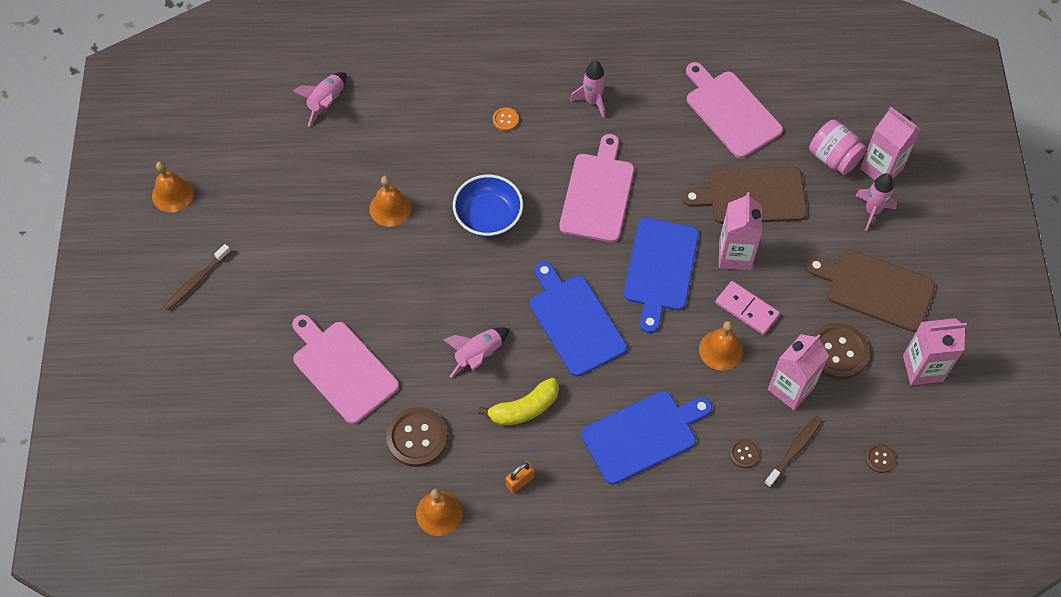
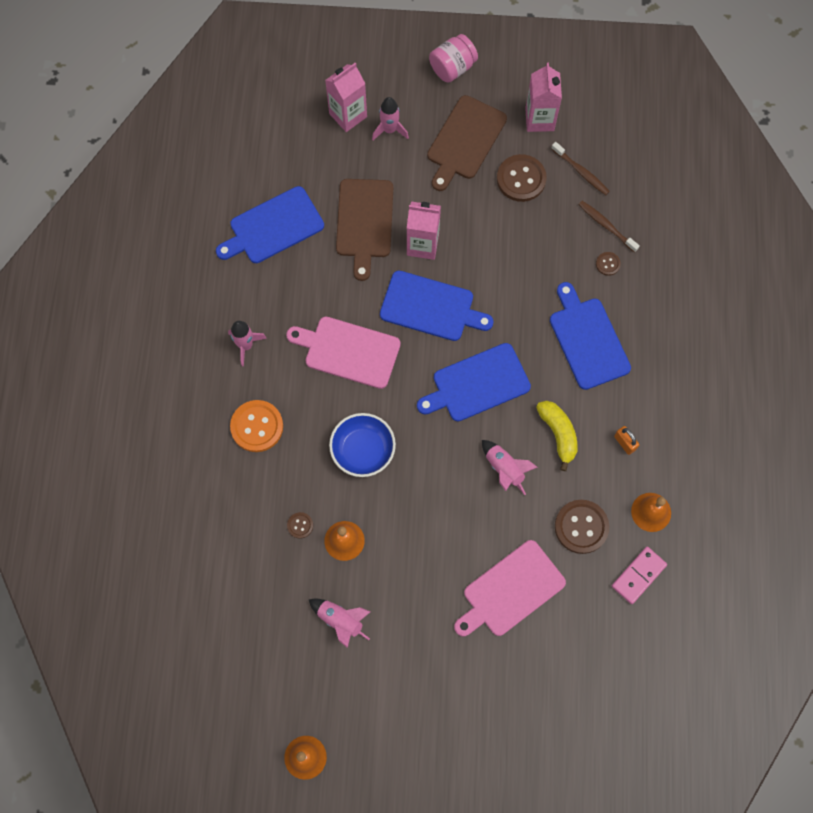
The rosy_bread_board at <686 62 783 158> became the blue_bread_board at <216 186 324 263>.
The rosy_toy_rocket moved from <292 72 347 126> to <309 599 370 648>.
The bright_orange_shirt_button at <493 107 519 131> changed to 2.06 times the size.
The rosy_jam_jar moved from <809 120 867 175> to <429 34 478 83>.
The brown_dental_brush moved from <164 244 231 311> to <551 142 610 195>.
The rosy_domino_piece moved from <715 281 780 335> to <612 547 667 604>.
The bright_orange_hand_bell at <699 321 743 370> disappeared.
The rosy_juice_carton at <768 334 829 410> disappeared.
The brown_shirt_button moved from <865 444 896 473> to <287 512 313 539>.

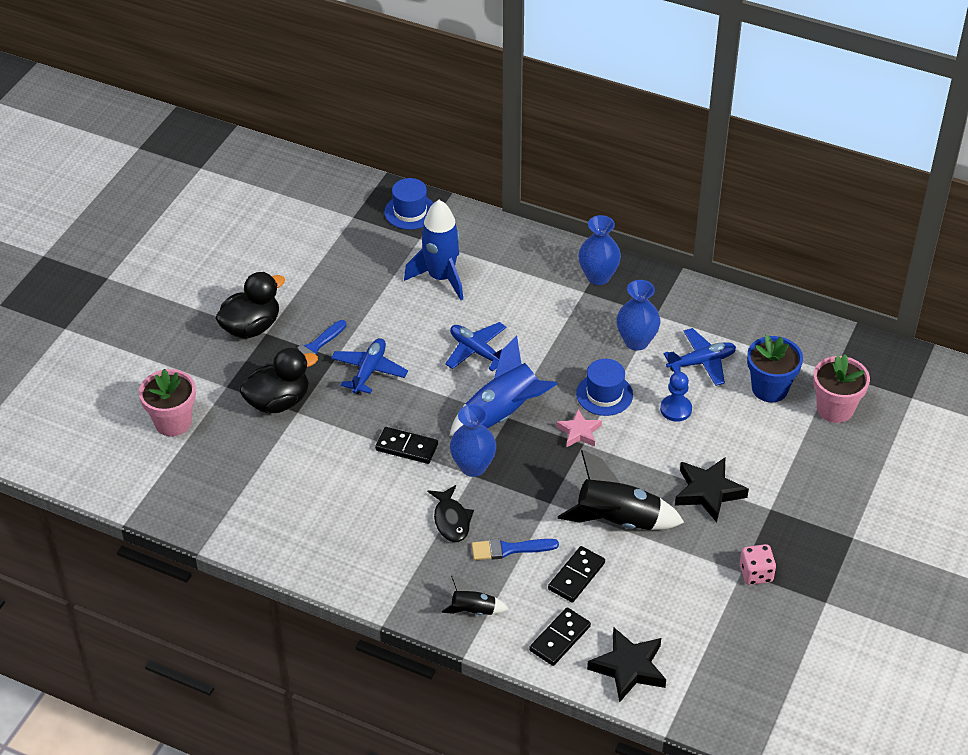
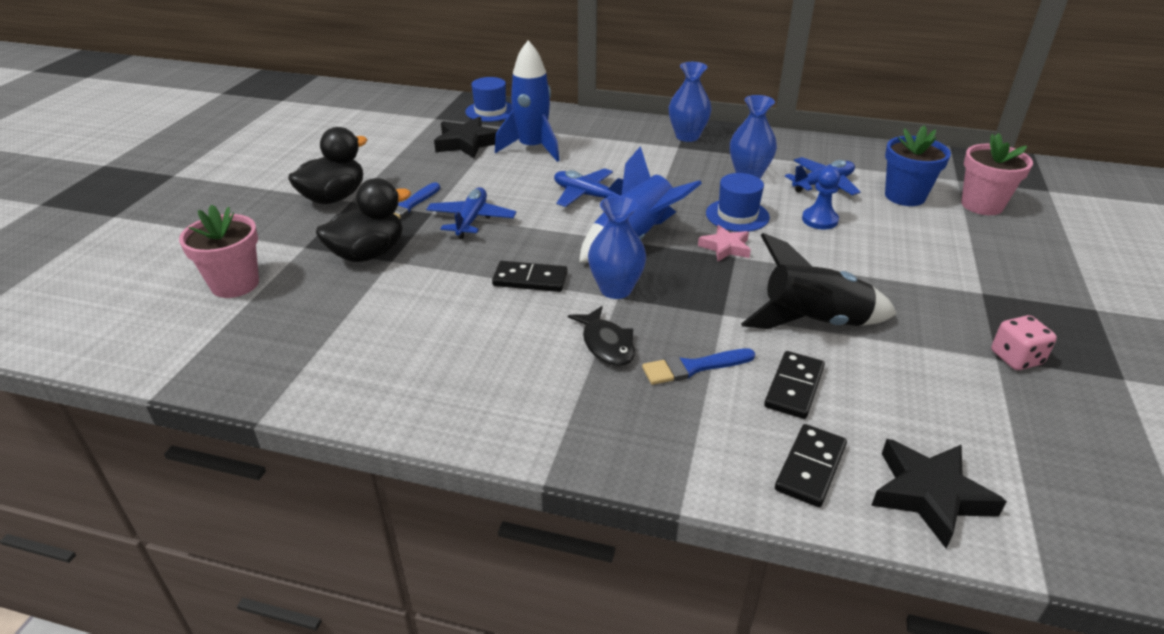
The black_star_shape moved from <675 458 749 522> to <434 117 498 158>.
The black_toy_rocket at <442 575 509 615> disappeared.

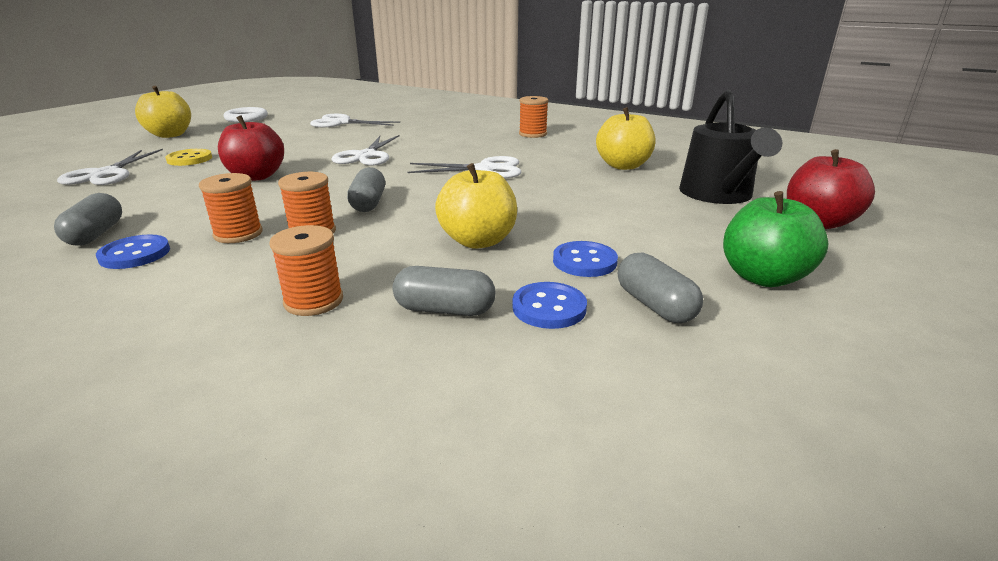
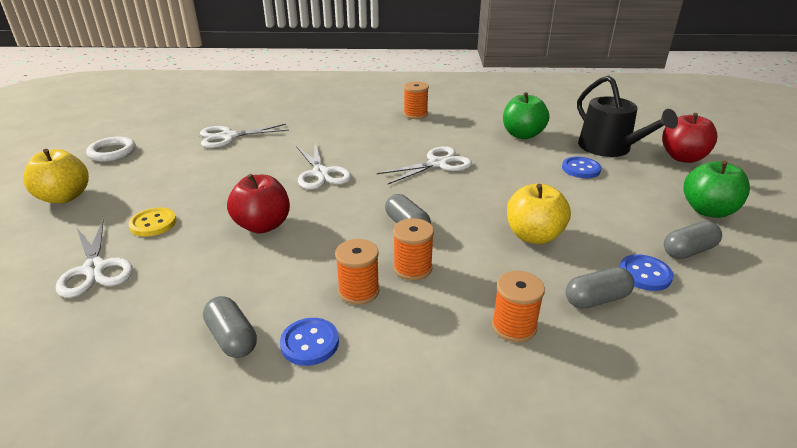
The bright_yellow_toy_apple at <596 107 656 170> became the green_toy_apple at <503 92 549 139>.
The blue_shirt_button moved from <553 241 618 277> to <562 157 601 178>.
The gray_pill at <618 252 703 323> turned 60 degrees counterclockwise.

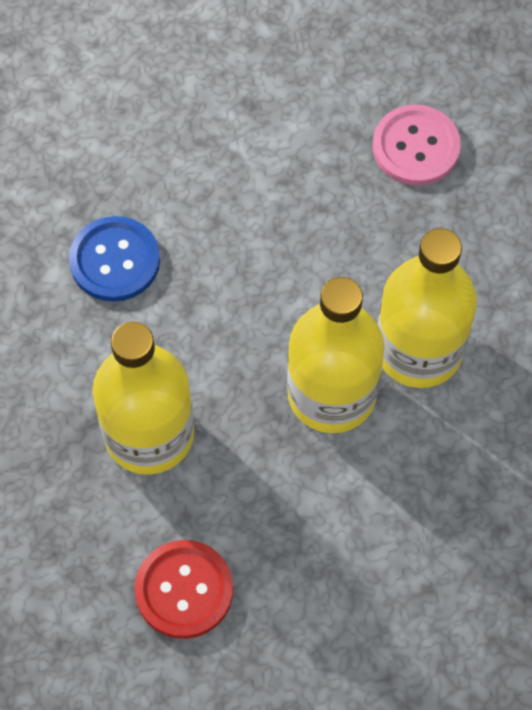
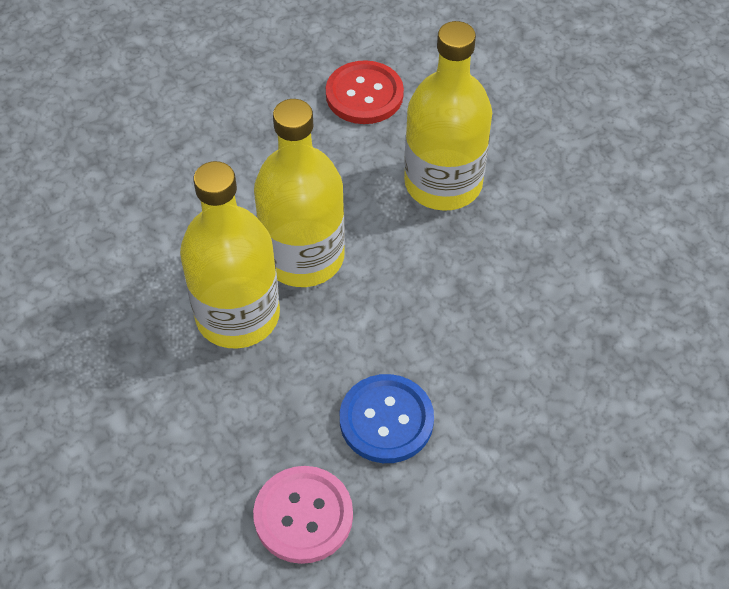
The blue_shirt_button moved from <69 216 160 302> to <340 374 434 463>.

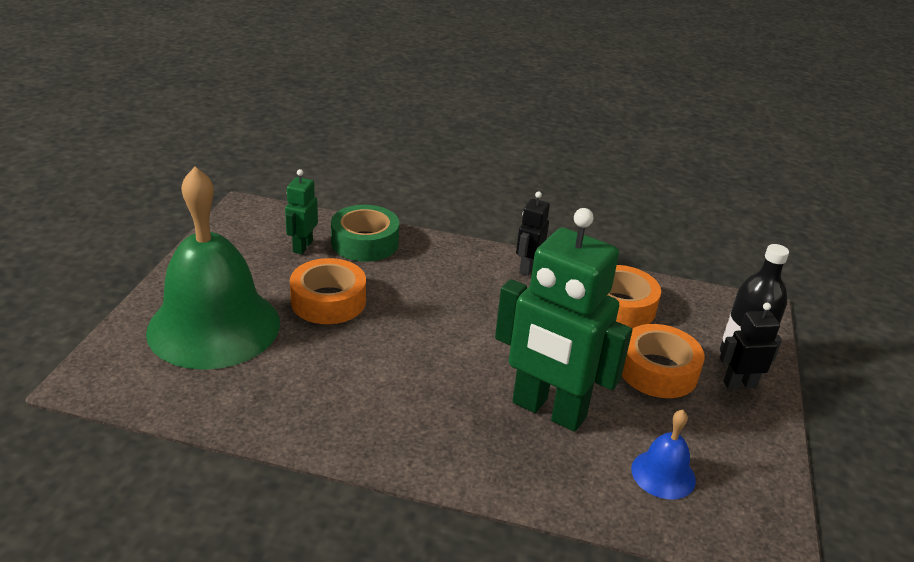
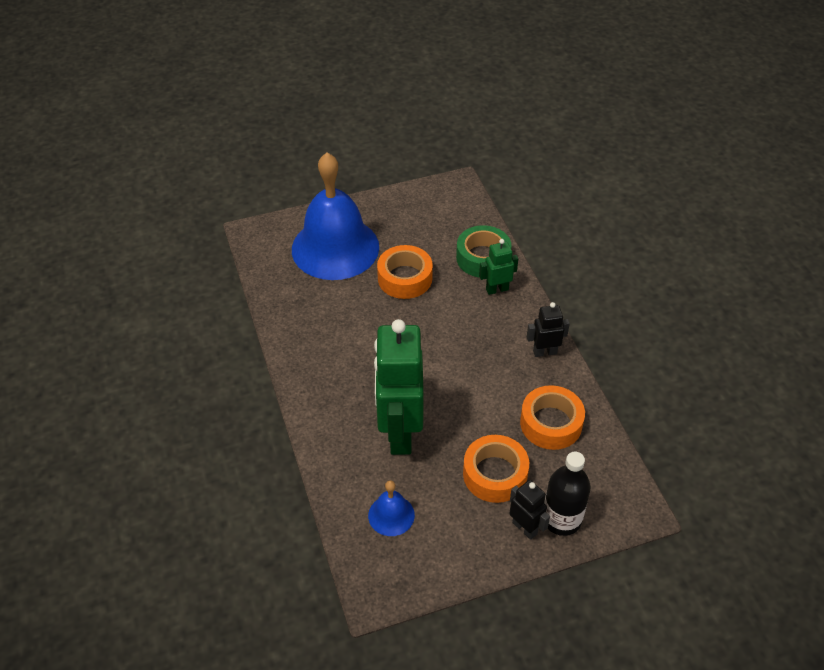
The green_hand_bell at <146 167 280 370> became the blue_hand_bell at <292 153 379 280>.
The green_robot moved from <285 169 318 254> to <479 239 518 295>.

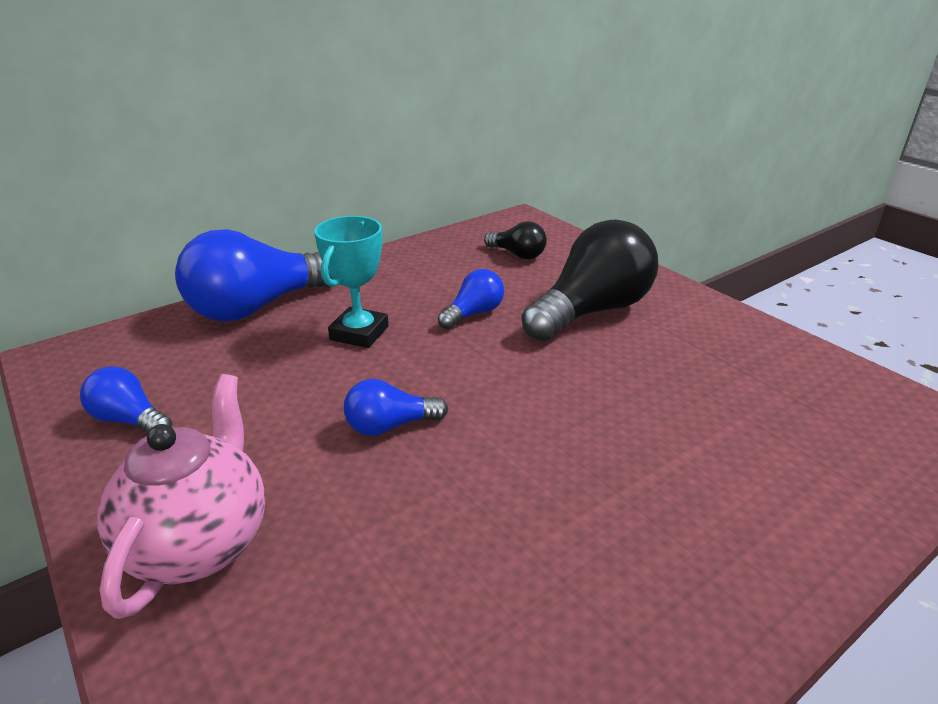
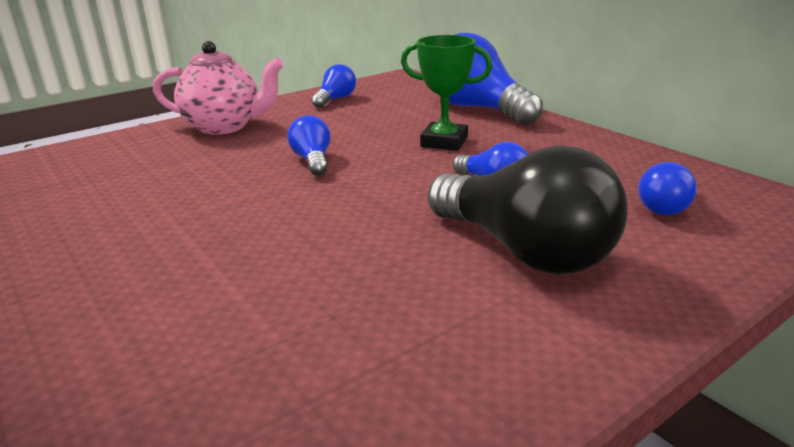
The turquoise_award_cup at <314 216 388 348> became the green_award_cup at <401 35 493 151>.
The black_bulb at <484 221 547 259> became the blue_bulb at <638 162 697 215>.

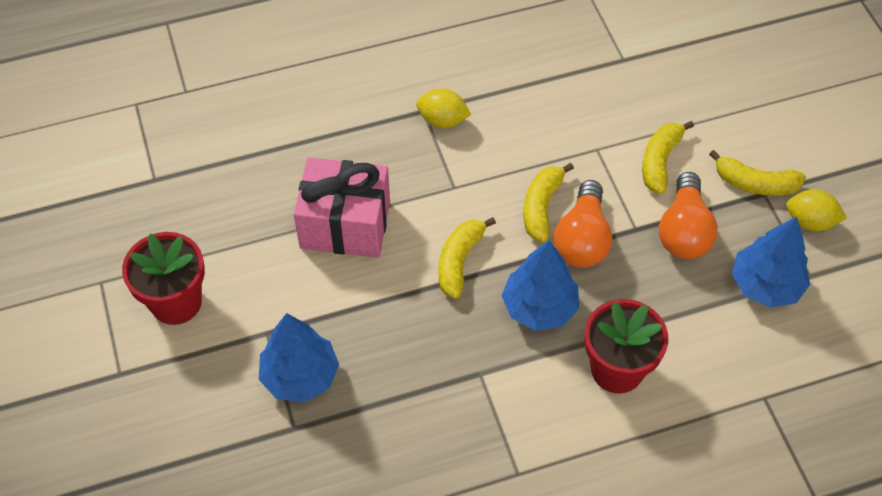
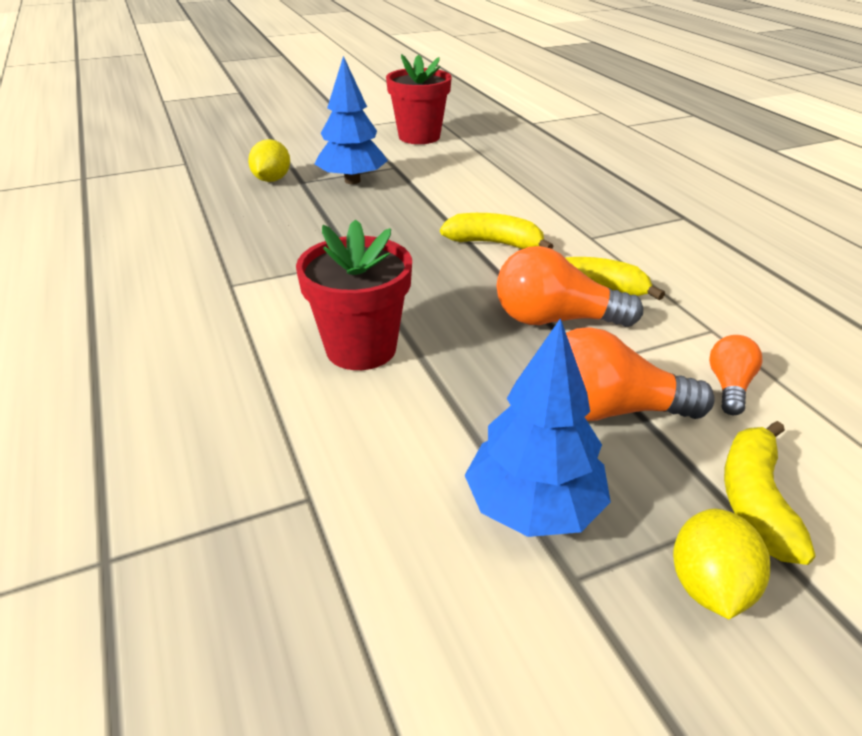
The bright_yellow_citrus_fruit moved from <416 88 471 128> to <248 139 290 182>.
The bright_yellow_banana at <642 121 694 194> was replaced by the bright_orange_bulb at <709 335 763 415>.
The rosy_wrapped_gift at <294 157 390 258> disappeared.
The blue_tree at <501 240 579 331> disappeared.

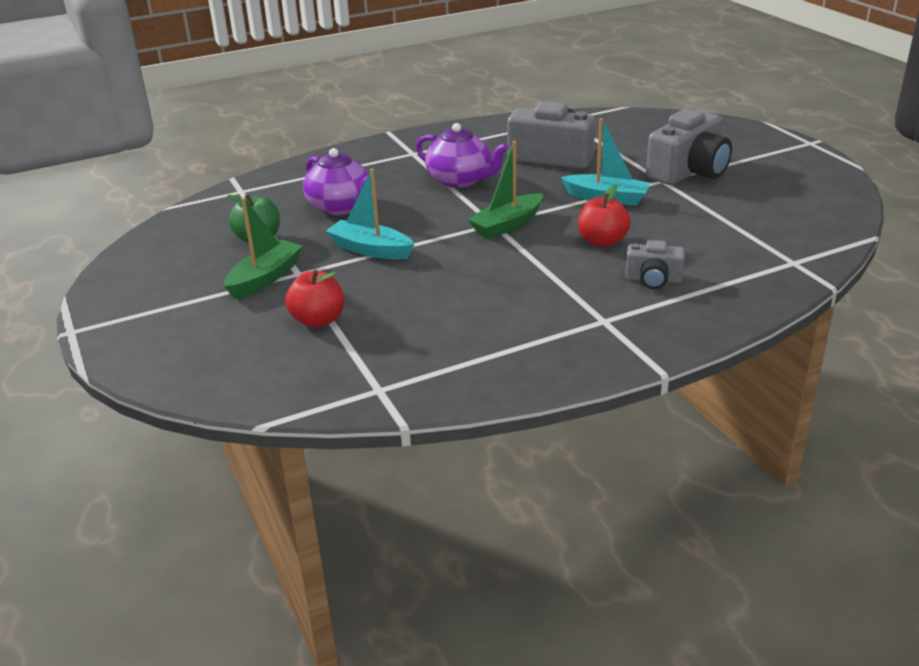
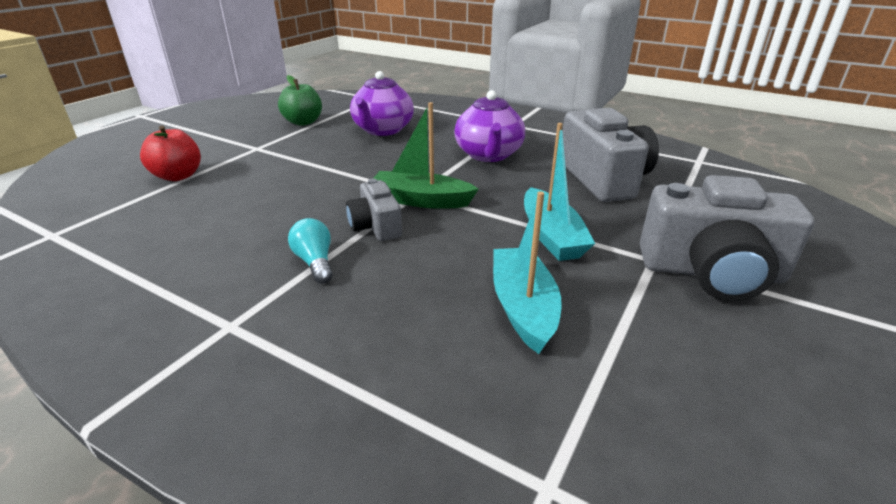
The turquoise_boat moved from <326 169 414 259> to <493 191 562 354>.
The red_toy_apple at <578 185 631 248> disappeared.
The green_boat at <224 198 303 299> disappeared.
The gray_camera moved from <625 240 685 289> to <346 179 402 241>.
The turquoise_bulb at <288 218 333 284> appeared.

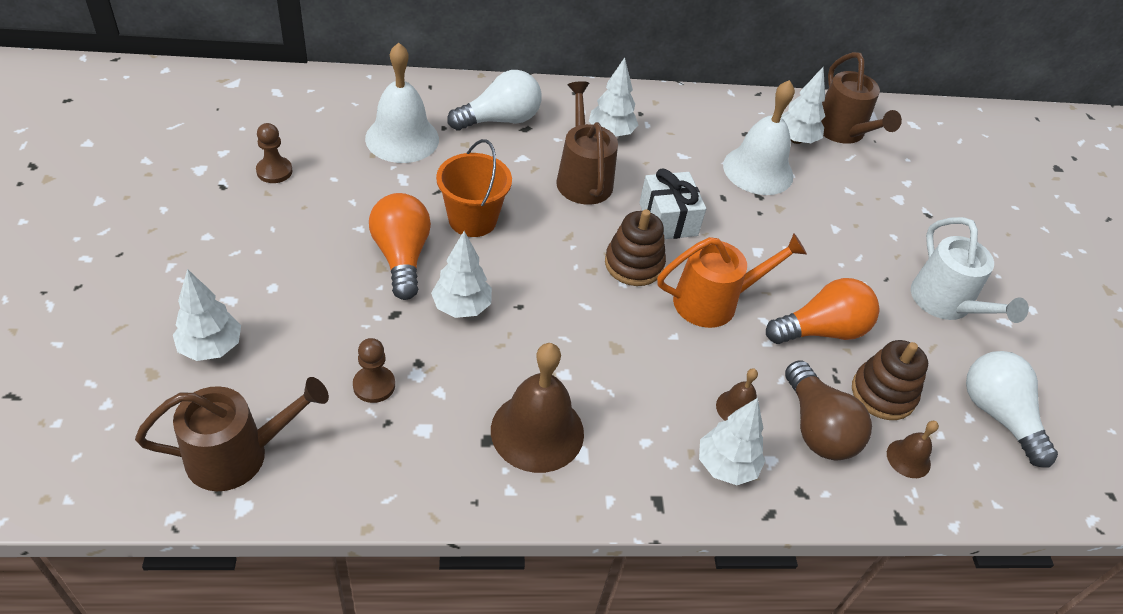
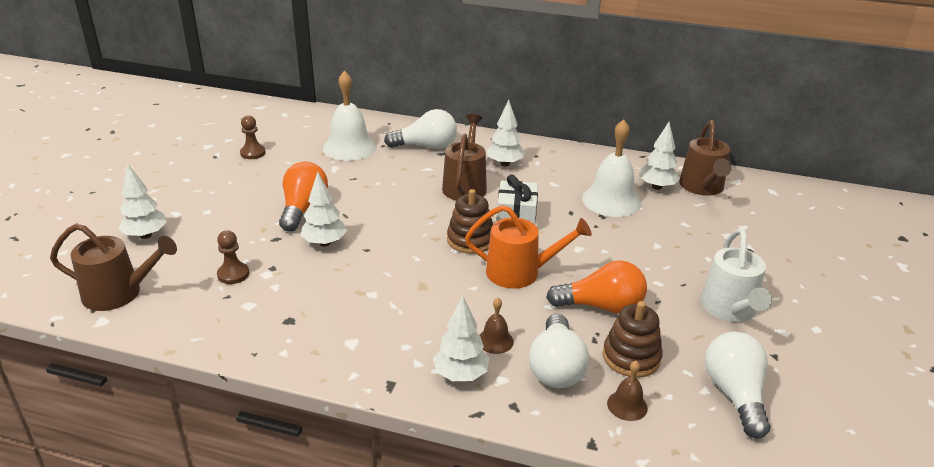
The bright_orange_sand_bucket at <436 139 512 237> disappeared.
The brown_hand_bell at <491 343 584 473> disappeared.
The brown_bulb at <785 360 872 461> became the pure_white_bulb at <529 314 589 388>.

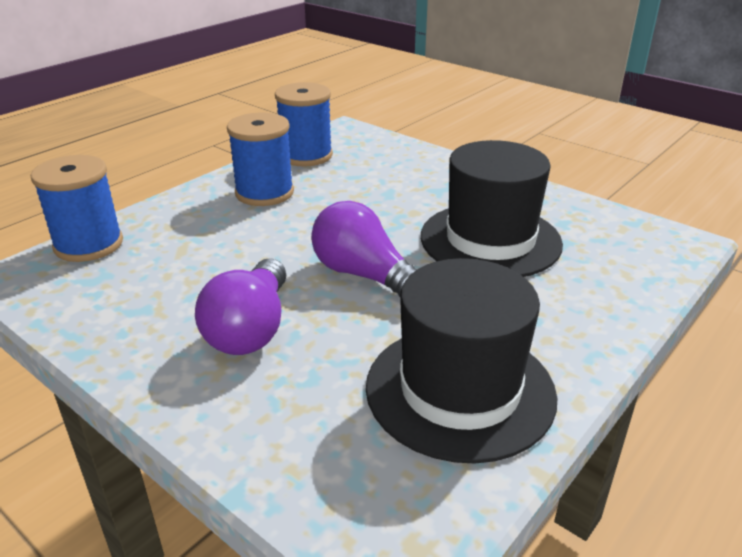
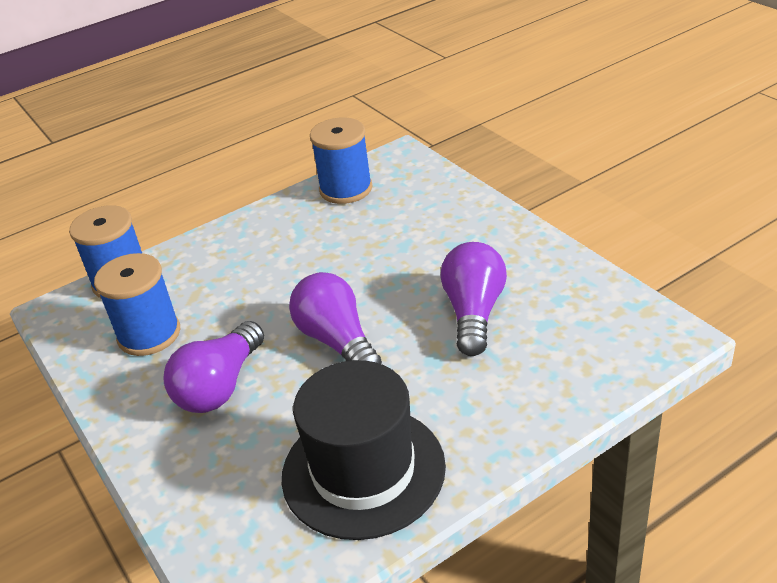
The blue_bobbin moved from <227 113 294 206> to <94 253 180 356>.
The black_tall_hat at <421 140 563 277> was replaced by the violet_bulb at <440 242 507 356>.

